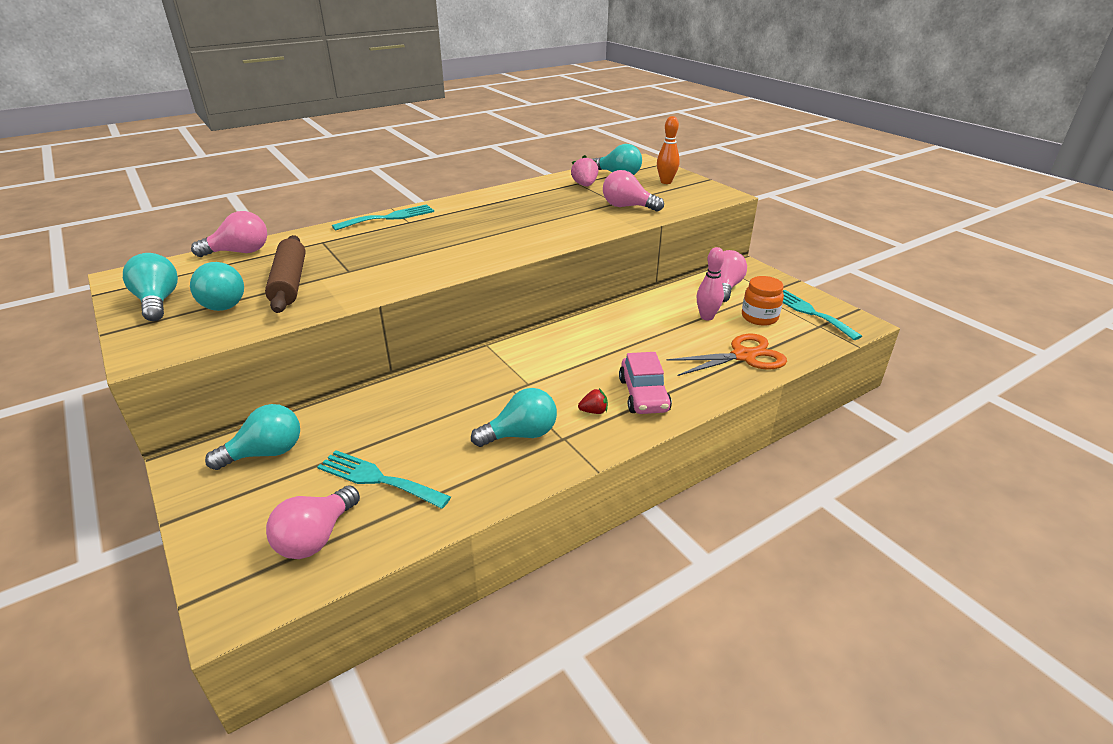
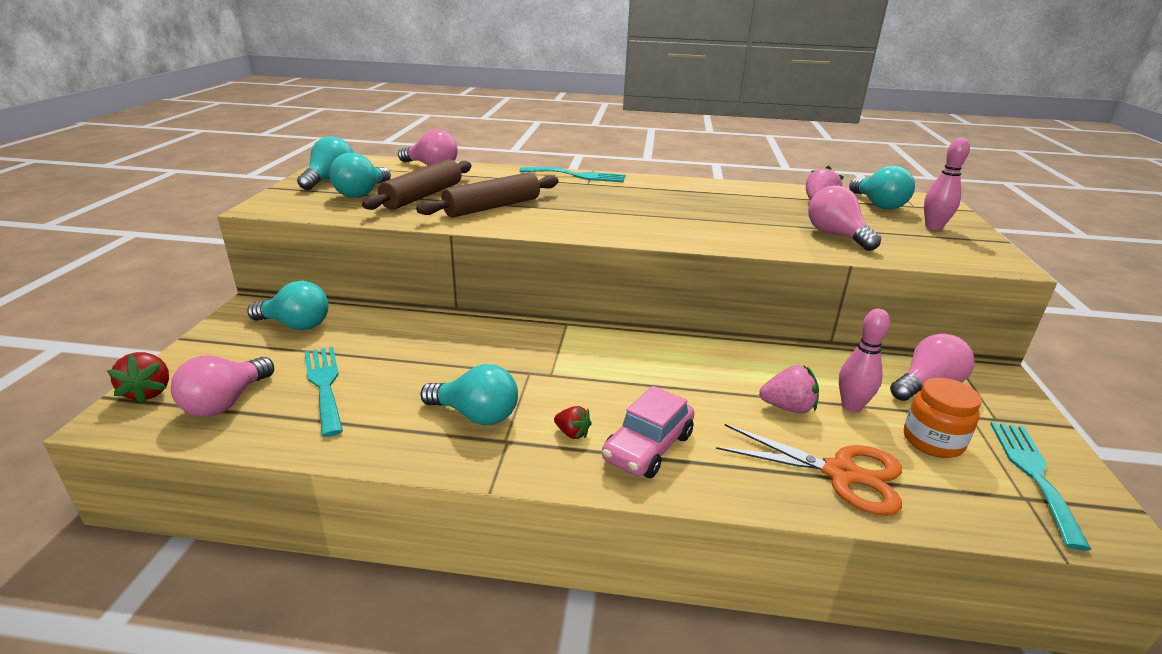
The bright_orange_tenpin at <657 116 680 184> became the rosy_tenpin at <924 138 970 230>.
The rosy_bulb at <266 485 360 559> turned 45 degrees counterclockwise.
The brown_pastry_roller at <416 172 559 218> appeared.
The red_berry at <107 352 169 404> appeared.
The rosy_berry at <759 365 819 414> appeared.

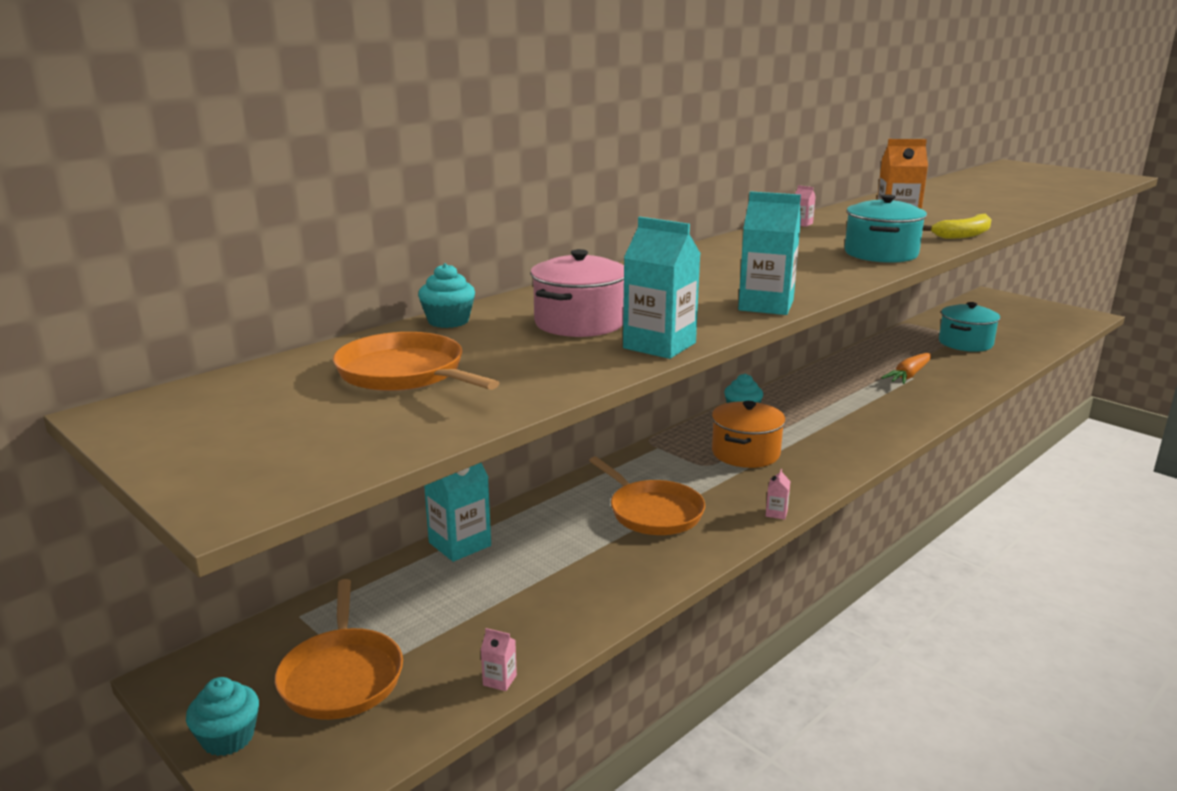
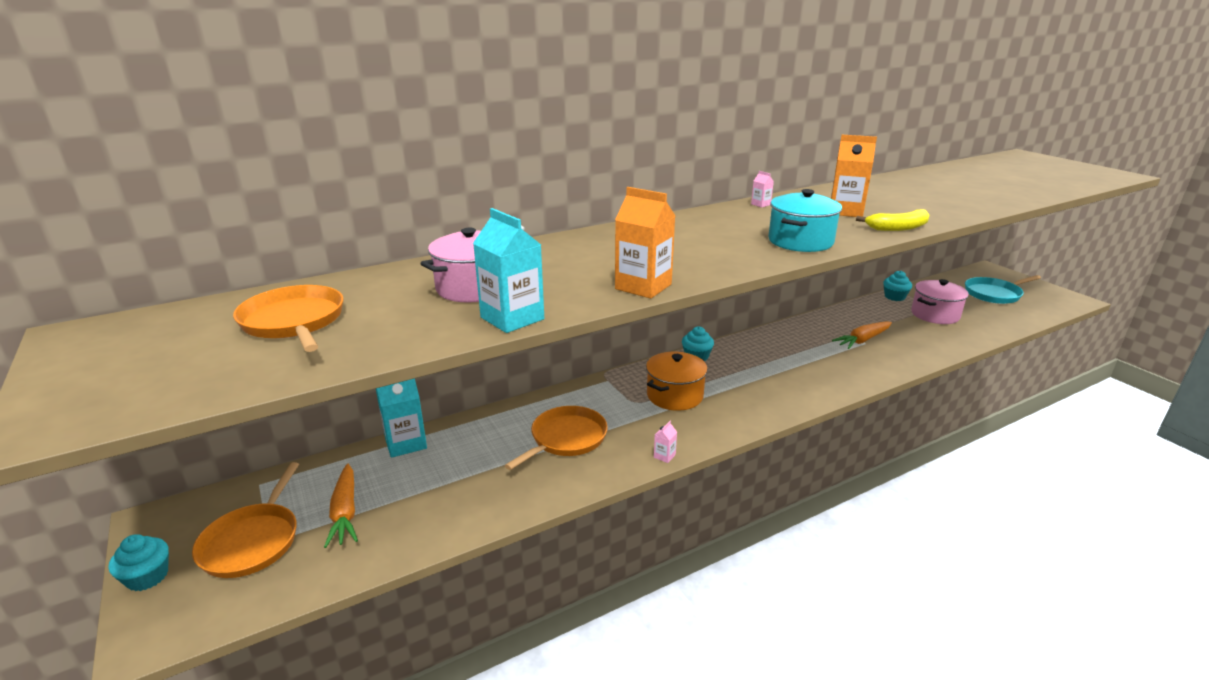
The turquoise_juice_carton at <738 191 801 315> became the bright_orange_juice_carton at <615 187 675 299>.
The turquoise_muffin moved from <418 263 475 328> to <883 270 912 301>.
The turquoise_stockpot at <939 302 1000 352> became the rosy_stockpot at <911 279 969 324>.
The bright_orange_pan at <589 457 705 535> turned 120 degrees counterclockwise.
The rosy_juice_carton at <481 628 517 691> disappeared.
The turquoise_pan at <965 275 1041 304> appeared.
The bright_orange_toy_carrot at <324 464 358 548> appeared.

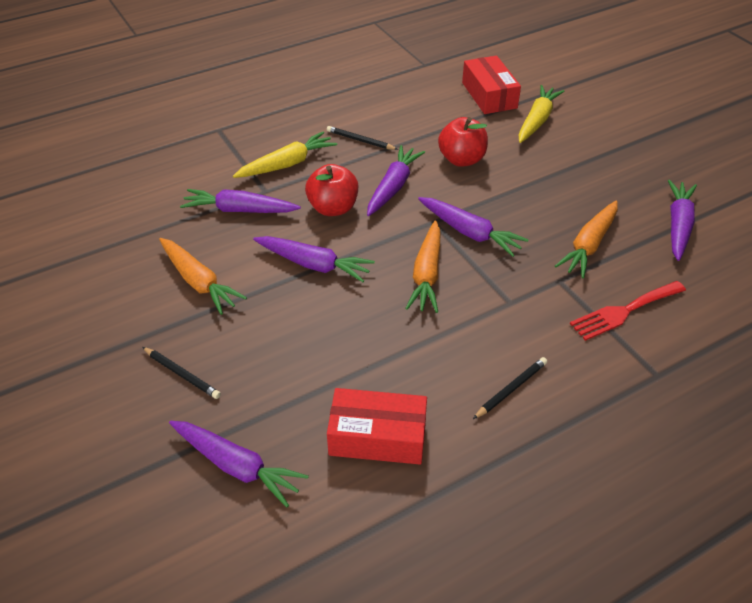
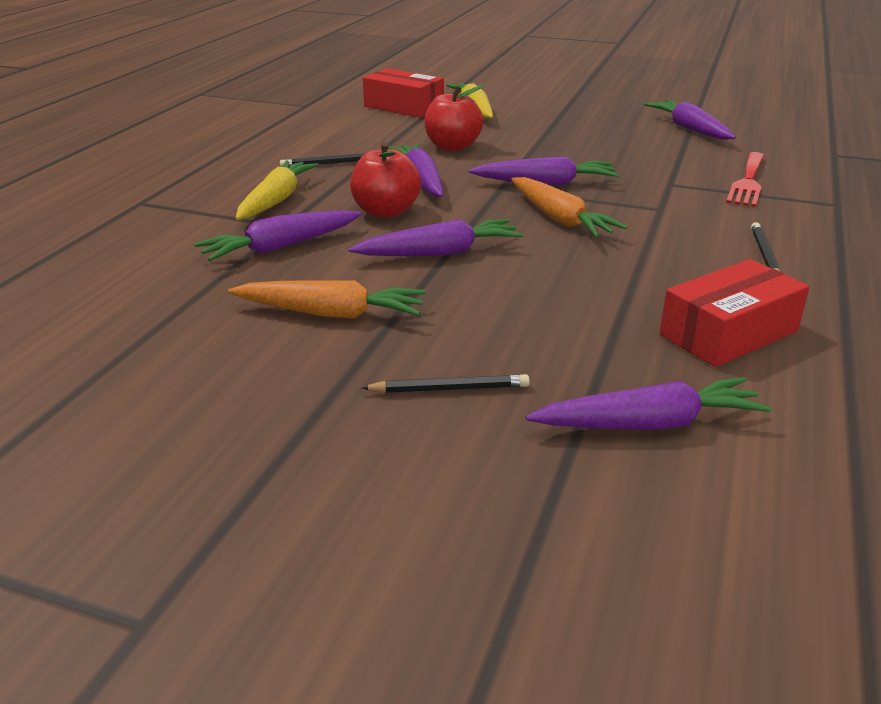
The bright_orange_toy_carrot at <555 201 618 278> disappeared.

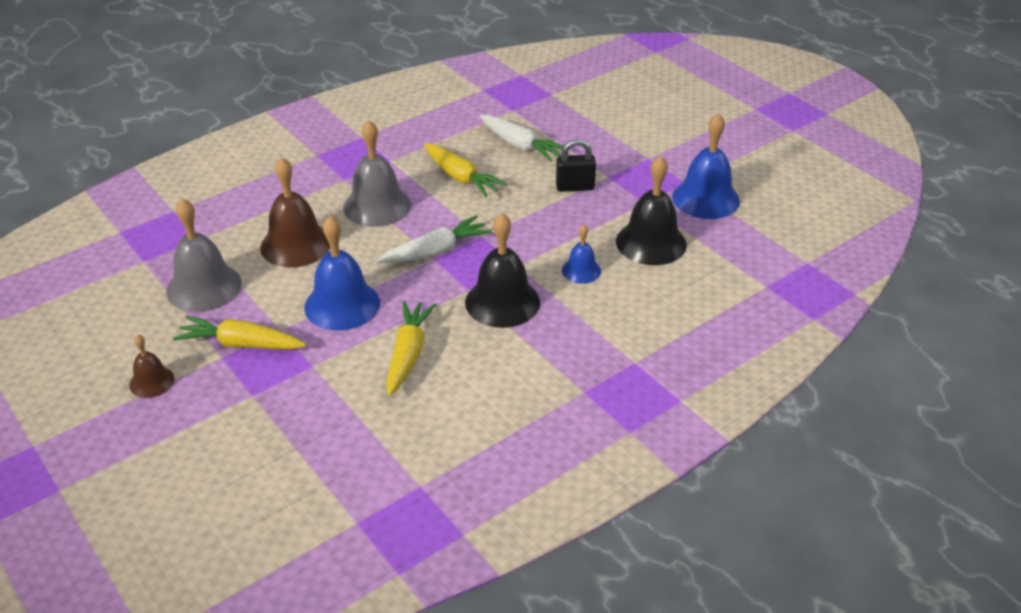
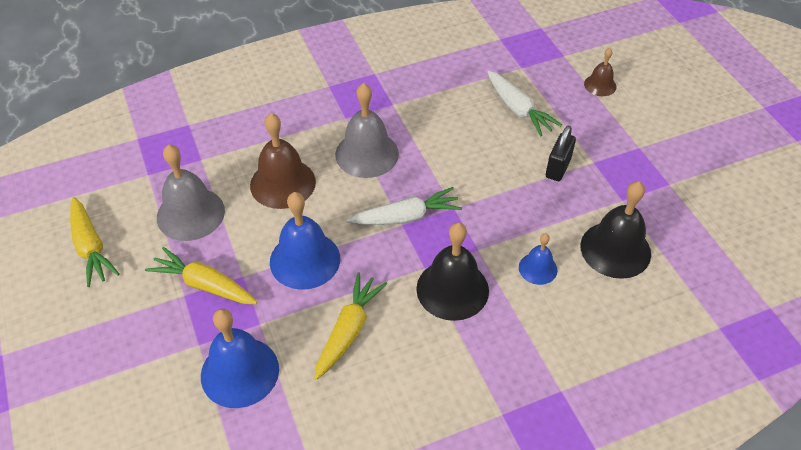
The blue_hand_bell moved from <672 113 740 219> to <201 309 279 408>.
The black_small_lock at <556 139 596 192> turned 75 degrees counterclockwise.
The bright_yellow_toy_carrot moved from <424 143 507 197> to <70 197 120 287>.
The brown_hand_bell moved from <129 334 175 398> to <584 48 616 96>.

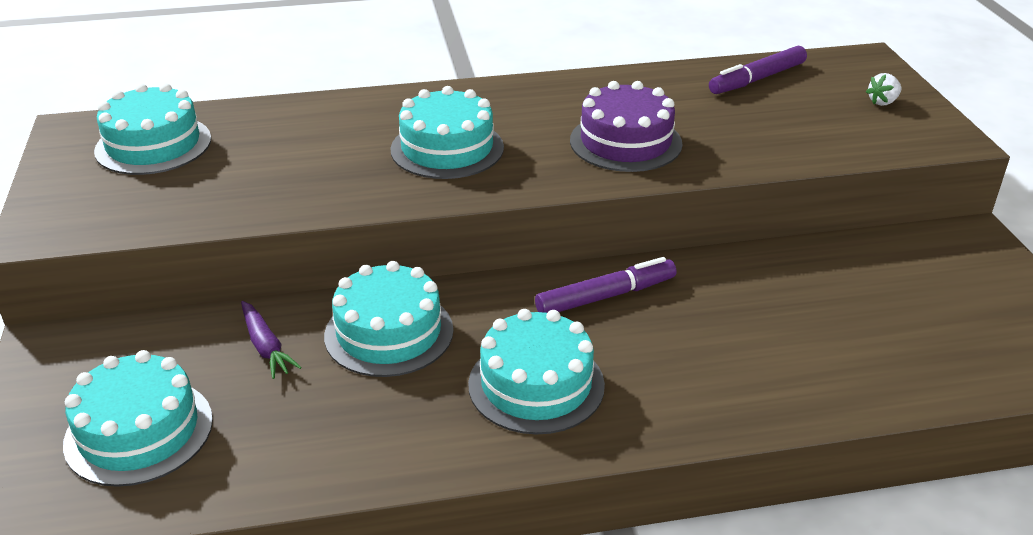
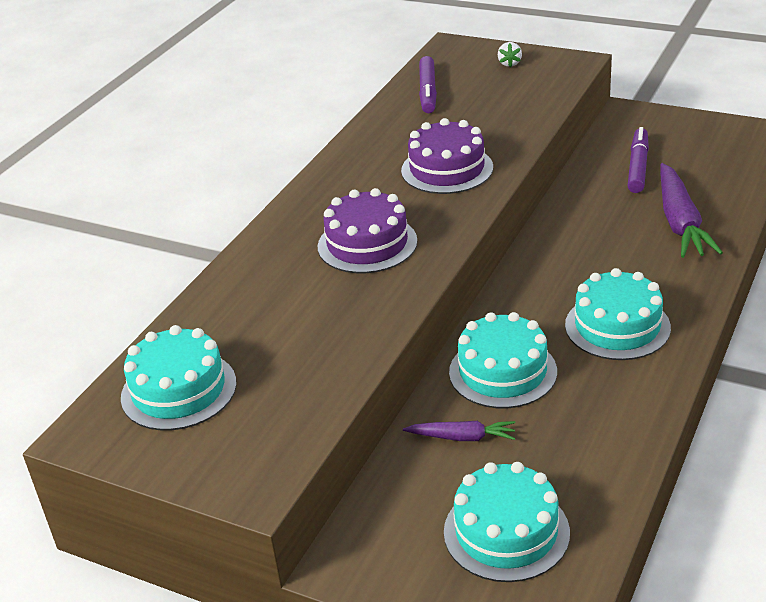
The turquoise_layer_cake at <391 86 504 179> became the violet_layer_cake at <318 188 417 273>.
The violet_felt_pen moved from <535 257 676 313> to <628 127 649 193>.
The violet_toy_carrot at <660 163 723 258> appeared.

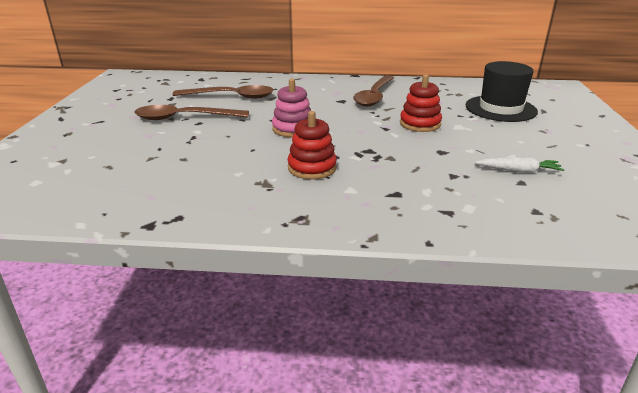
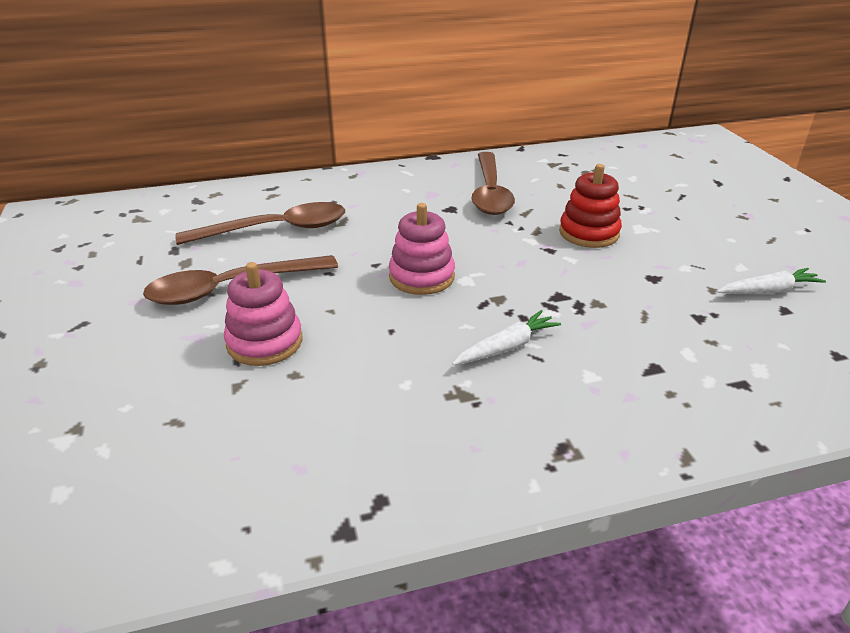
The black_tall_hat at <465 61 538 122> disappeared.
The red_stacking_rings at <287 111 337 180> was replaced by the pure_white_toy_carrot at <452 310 561 365>.
The rosy_stacking_rings at <224 262 303 366> appeared.

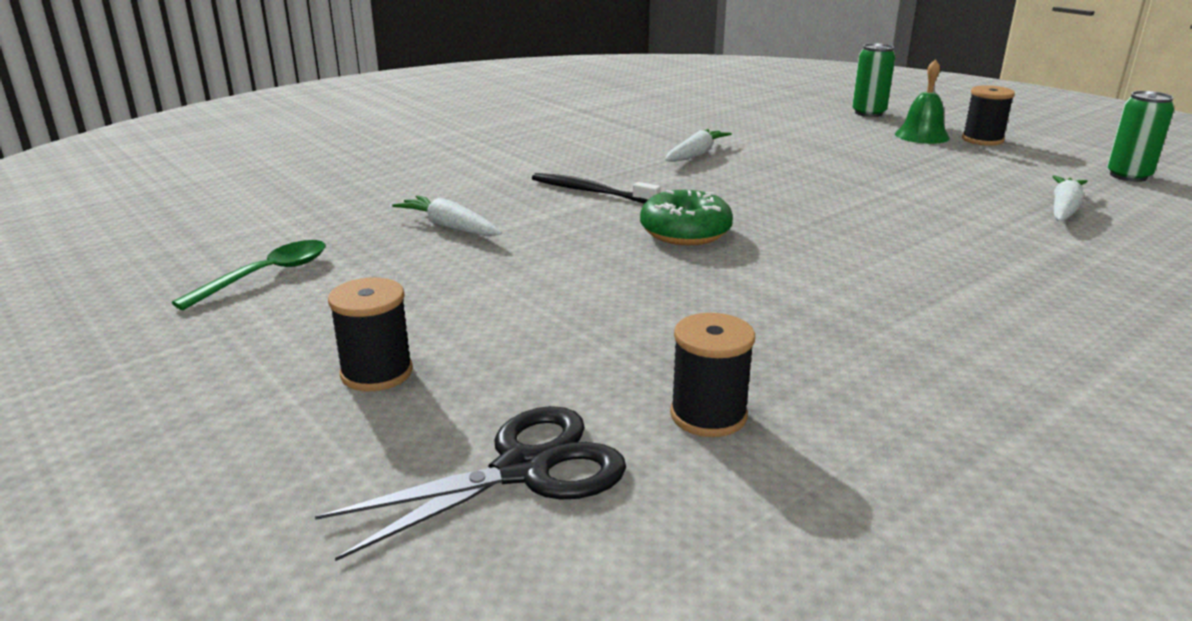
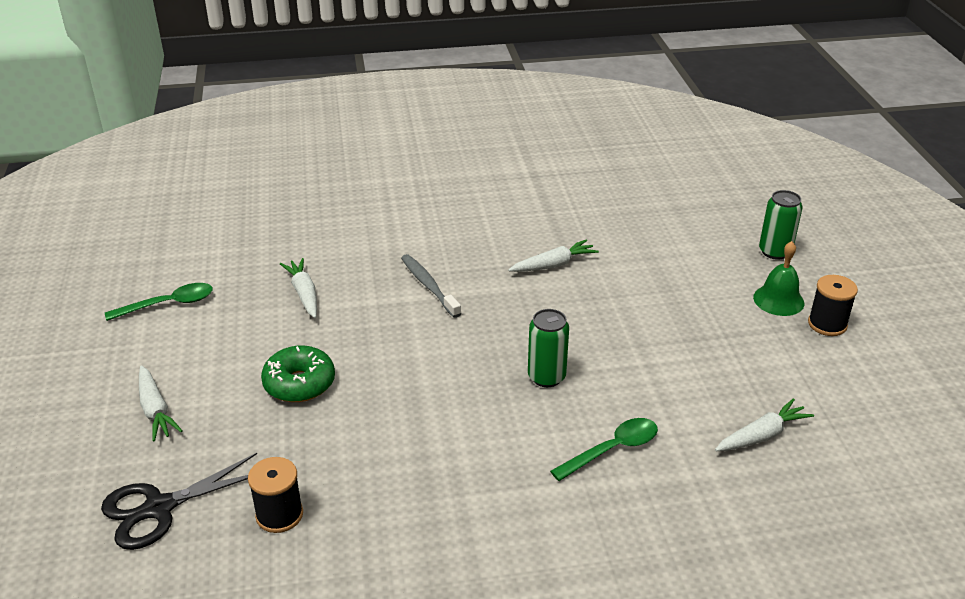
The green_soda_can moved from <1107 91 1174 182> to <528 309 569 387>.
The black_dental_brush at <532 173 661 204> became the gray_dental_brush at <401 254 461 318>.
The green_donut moved from <640 190 733 245> to <261 345 335 402>.
The black_bobbin at <328 278 413 391> was replaced by the pure_white_toy_carrot at <139 365 182 442>.
The black_scissors at <315 406 626 561> turned 150 degrees clockwise.
The green_tablespoon at <550 418 658 481> appeared.

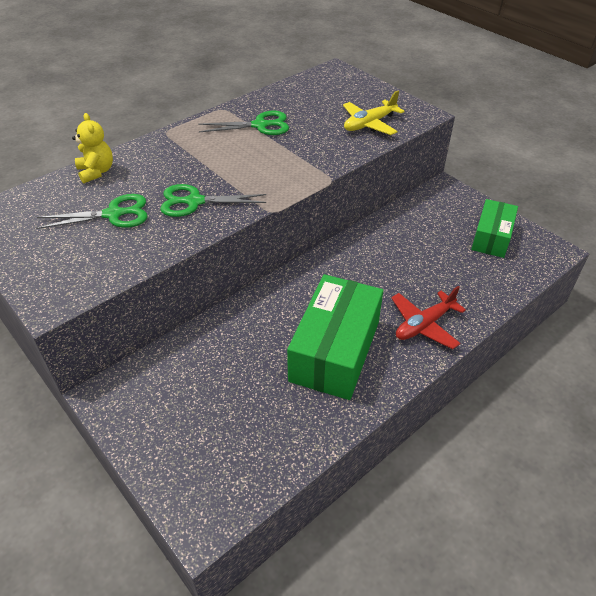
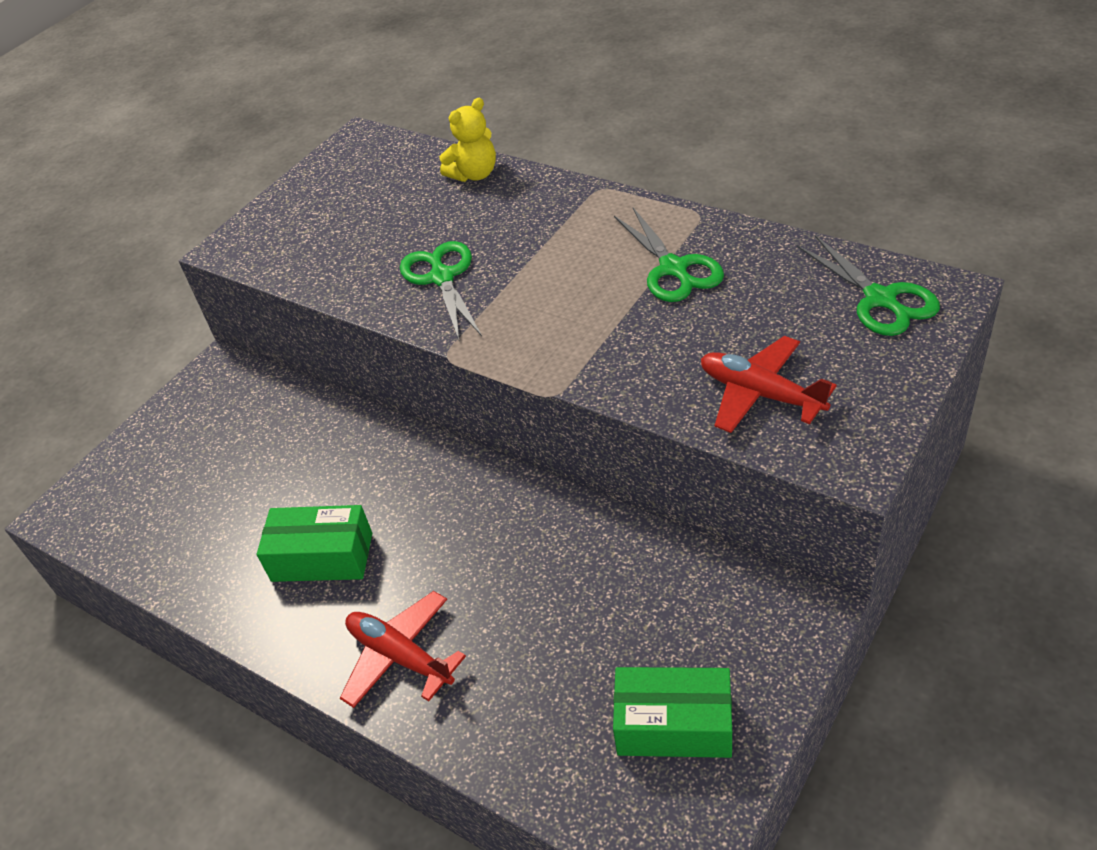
The bright_yellow_plane at <343 91 405 135> became the red_plane at <701 336 837 433>.
The green_scissors moved from <36 194 148 229> to <797 235 940 336>.
The green_box at <287 274 383 400> changed to 0.61 times the size.

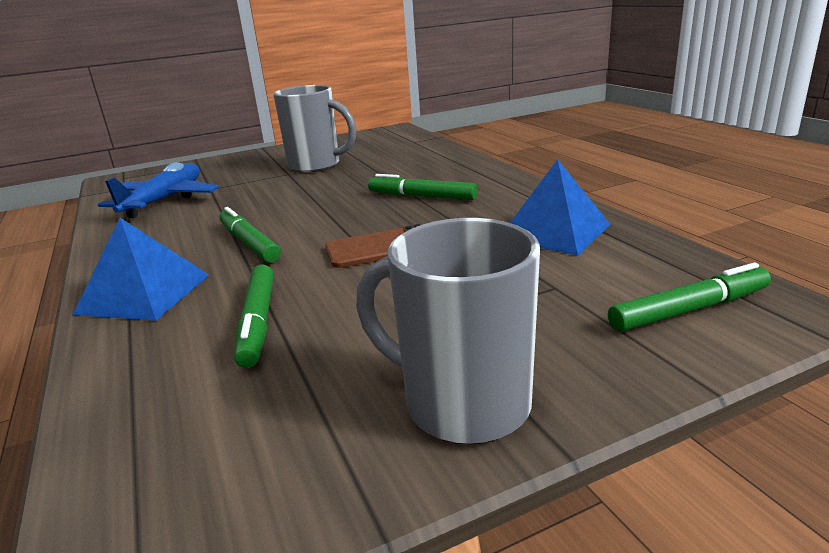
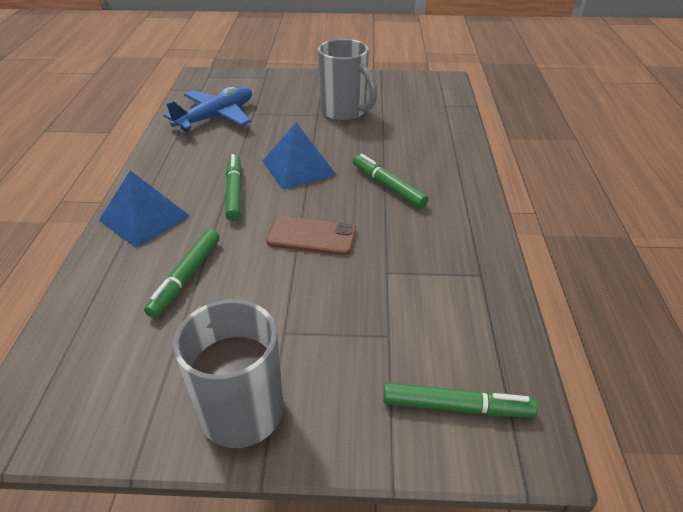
The blue_pyramid_shape moved from <510 159 611 256> to <263 122 336 190>.

